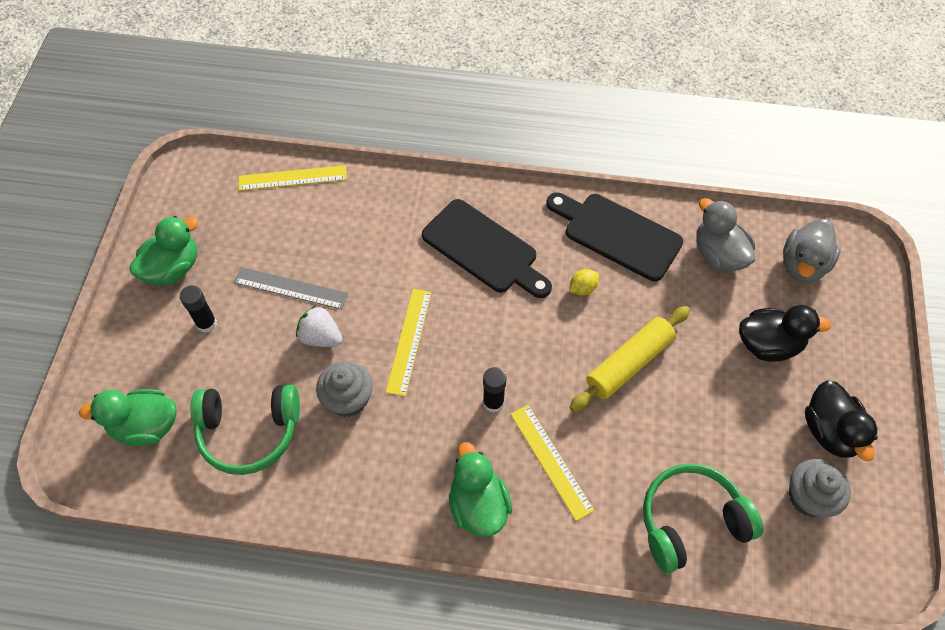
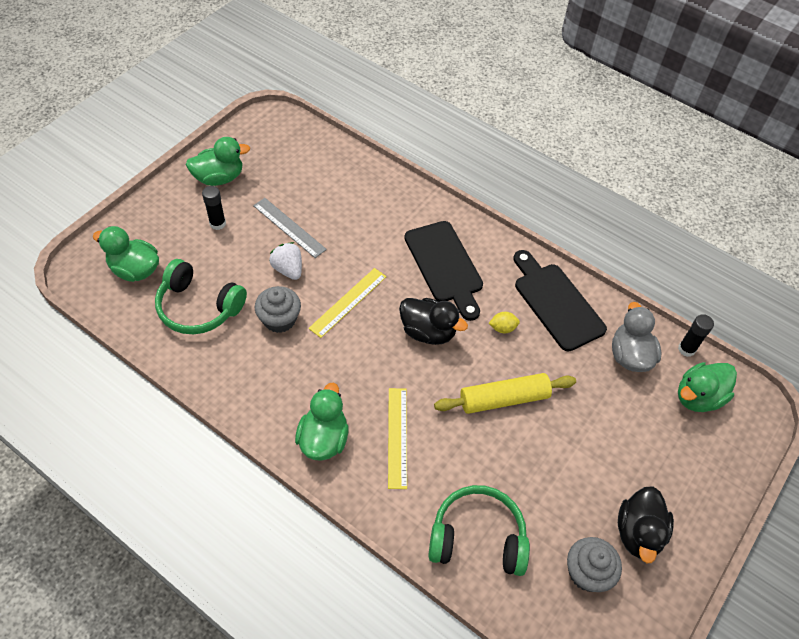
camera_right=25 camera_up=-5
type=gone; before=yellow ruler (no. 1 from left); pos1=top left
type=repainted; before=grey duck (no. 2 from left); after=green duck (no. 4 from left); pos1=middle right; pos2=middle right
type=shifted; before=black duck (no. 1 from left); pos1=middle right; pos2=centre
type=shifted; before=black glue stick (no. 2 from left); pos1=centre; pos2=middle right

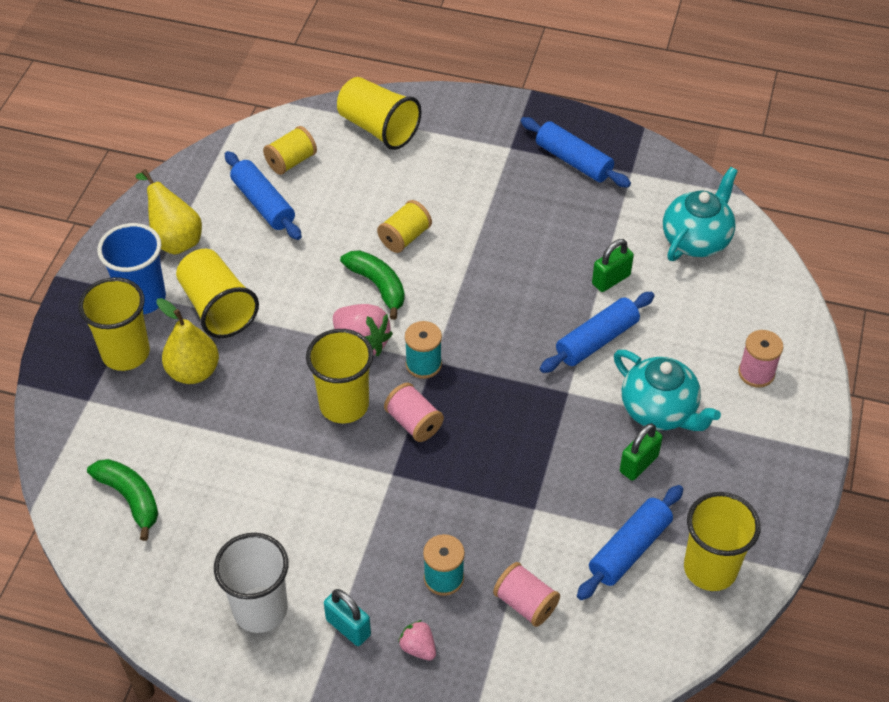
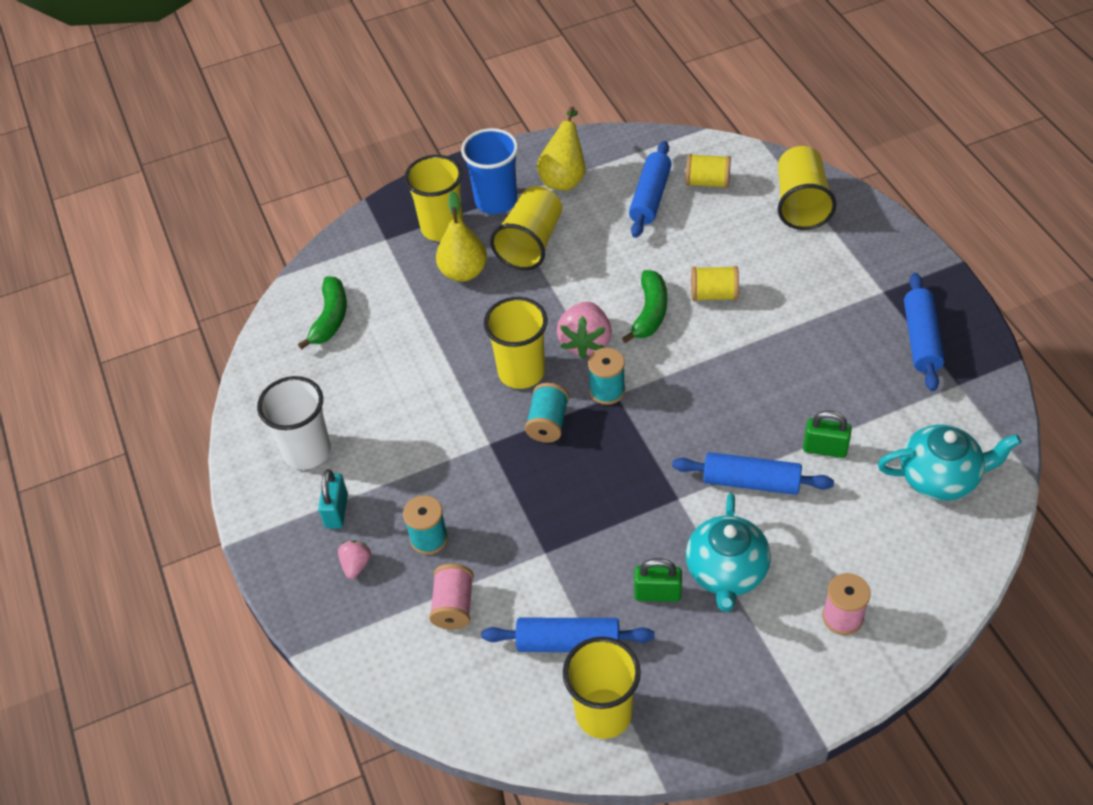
camera_right=55 camera_up=0
type=repainted; before=pink spool (no. 1 from left); after=turquoise spool (no. 2 from left); pos1=centre; pos2=centre

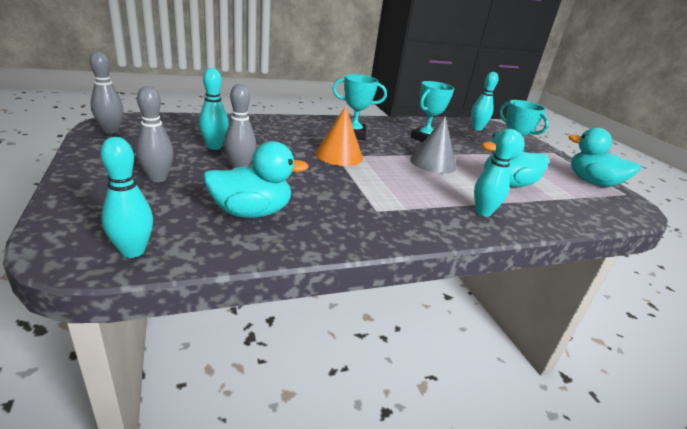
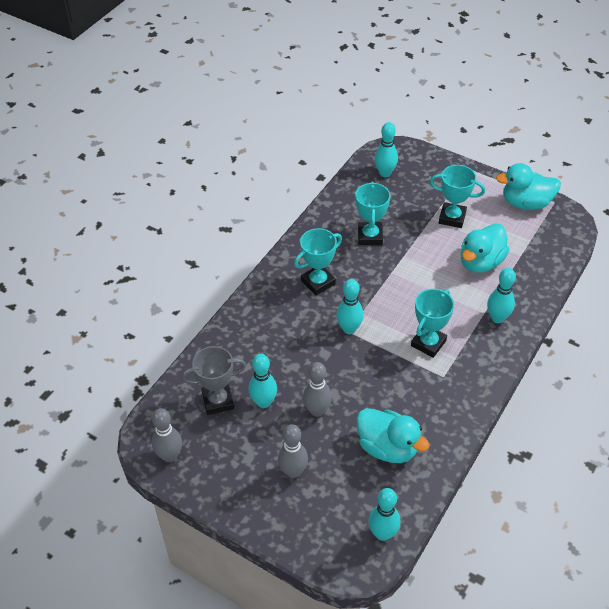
camera_right=-35 camera_up=20
type=swapped; before=orange cone; after=turquoise bowling pin (no. 2 from left); pos1=top centre; pos2=centre
type=gone; before=grey cone; pos1=centre
type=rotated; before=turquoise duck (no. 1 from left); pos1=centre; pos2=bottom centre; turn=90
type=new; after=turquoise trophy (no. 3 from left); pos2=middle right
type=new; after=grey trophy; pos2=centre

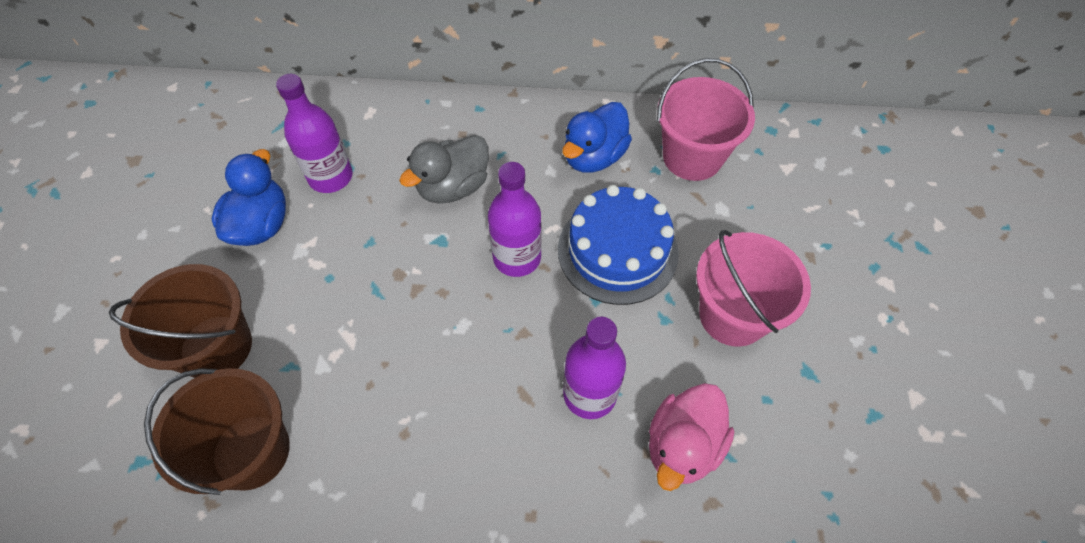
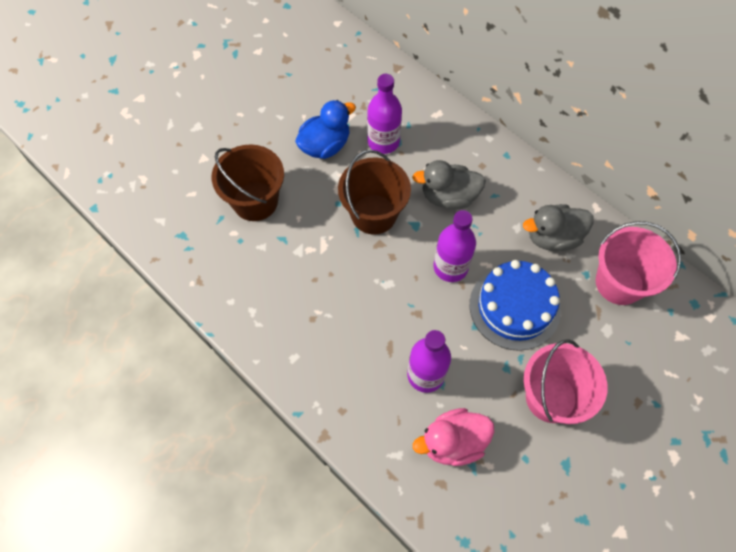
camera_right=40 camera_up=5
type=repainted; before=blue duck (no. 2 from left); after=grey duck (no. 2 from left); pos1=top centre; pos2=middle right
type=shifted; before=brown bucket (no. 2 from left); pos1=bottom left; pos2=centre

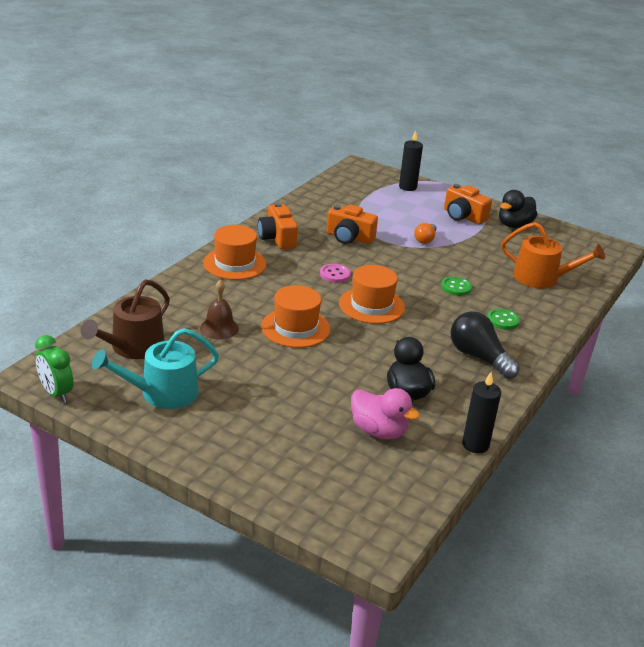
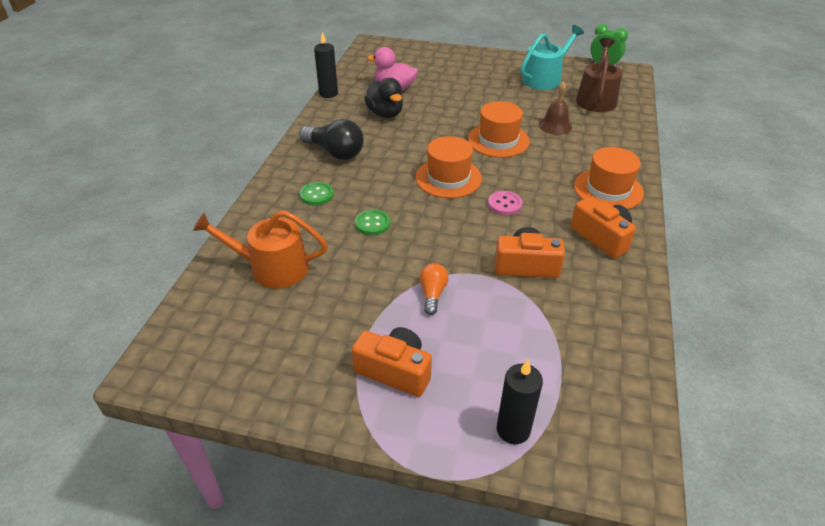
camera_right=165 camera_up=10
type=gone; before=black duck (no. 2 from left); pos1=top right

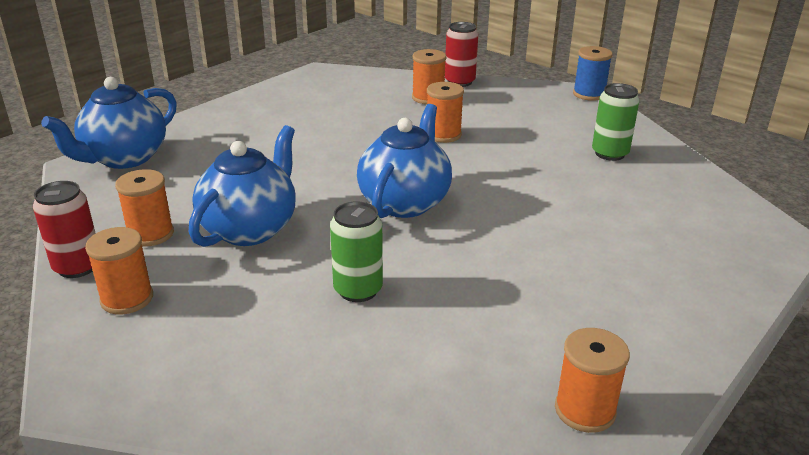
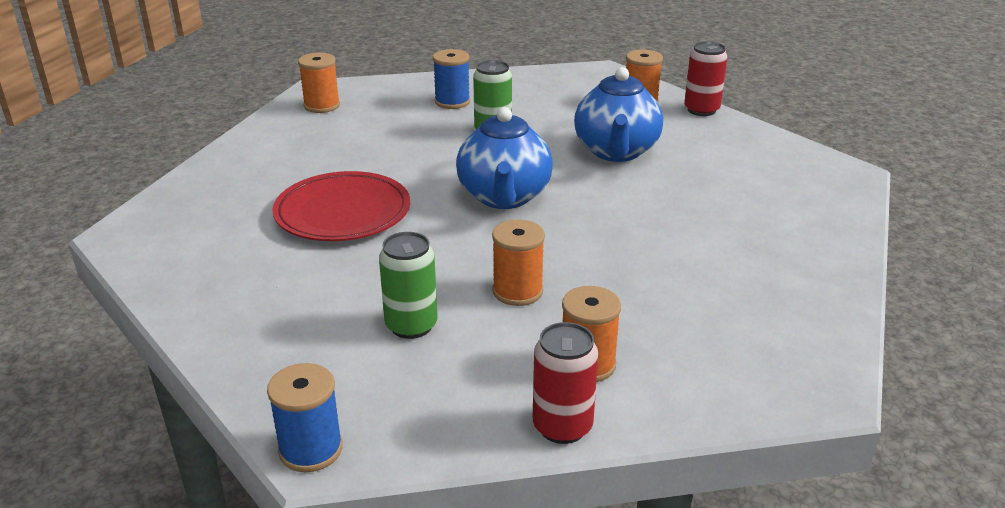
camera_right=160 camera_up=0
type=gone; before=blue teapot (no. 1 from left); pos1=top left
type=shifted; before=green can (no. 2 from left in the first image); after=green can (no. 1 from left); pos1=top right; pos2=centre
type=gone; before=orange spool (no. 2 from left); pos1=middle left
type=new; after=blue spool (no. 2 from left); pos2=top centre
type=new; after=red plate; pos2=centre

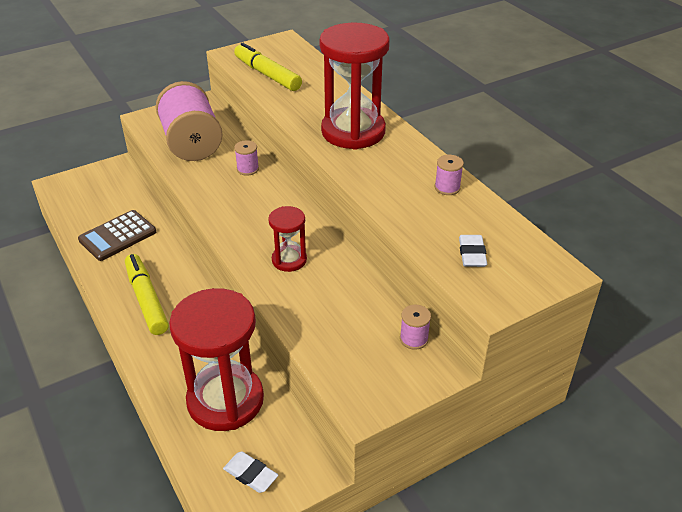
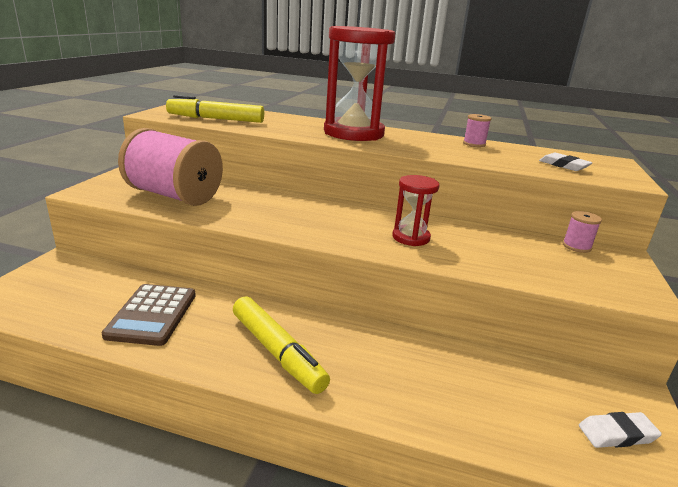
camera_right=-45 camera_up=-15
type=gone; before=pink spool (no. 2 from left); pos1=top centre
type=rotated; before=yellow marker (no. 1 from left in the first image); pos1=middle left; pos2=bottom centre; turn=-150
type=gone; before=red hourglass (no. 1 from left); pos1=bottom left

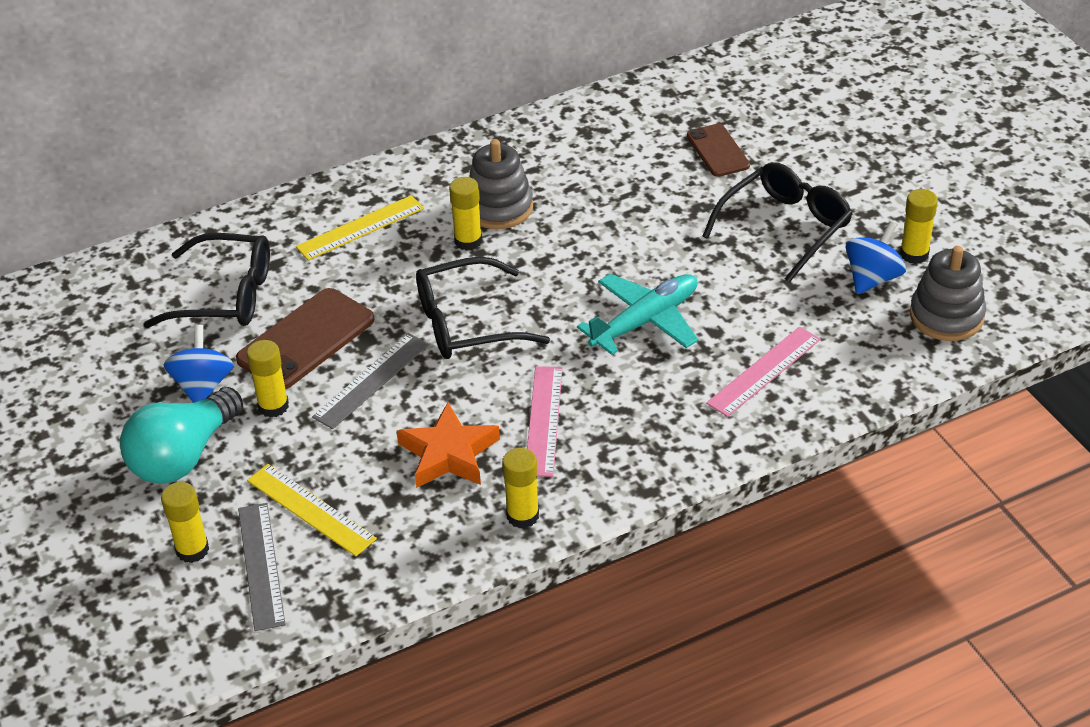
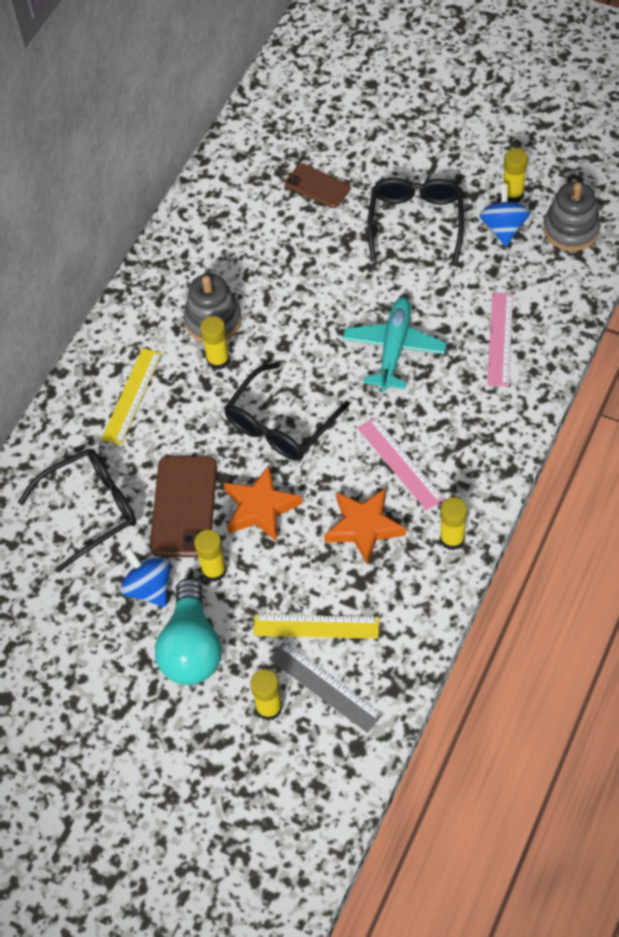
camera_right=-35 camera_up=15
type=swapped; before=grey ruler (no. 2 from left); after=orange star (no. 1 from left); pos1=centre; pos2=centre

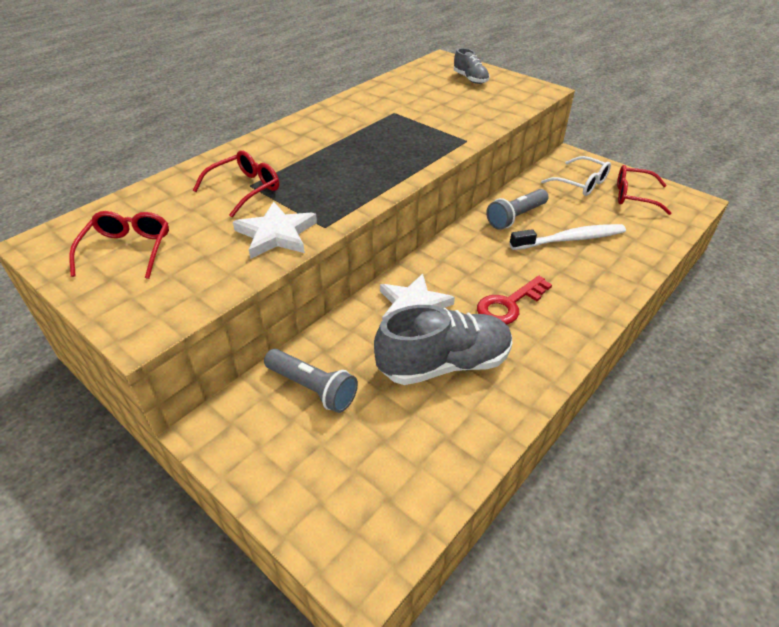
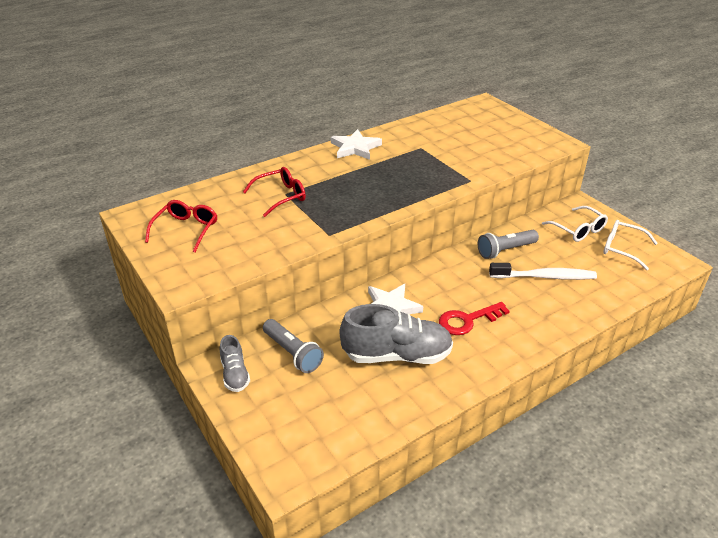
camera_right=15 camera_up=-5
type=shifted; before=grey shoe (no. 2 from left in the first image); after=grey shoe (no. 1 from left); pos1=top centre; pos2=bottom left
type=repainted; before=red glasses (no. 3 from left); after=white glasses (no. 2 from left); pos1=top right; pos2=middle right
type=shifted; before=white star (no. 1 from left); pos1=centre; pos2=top centre

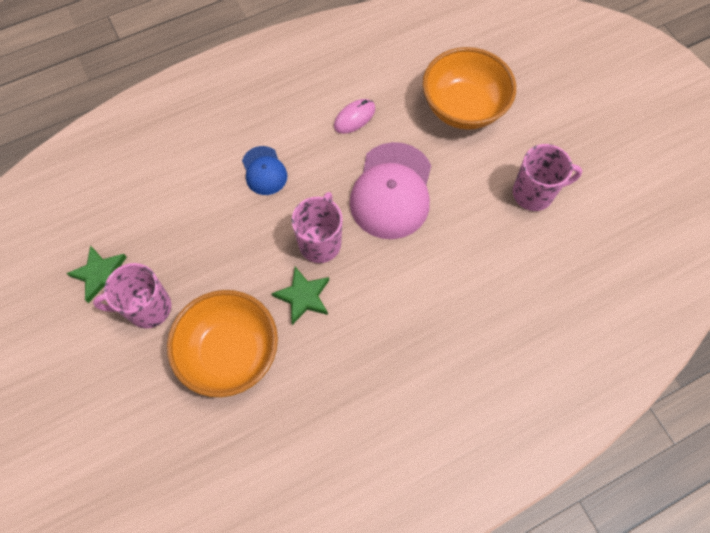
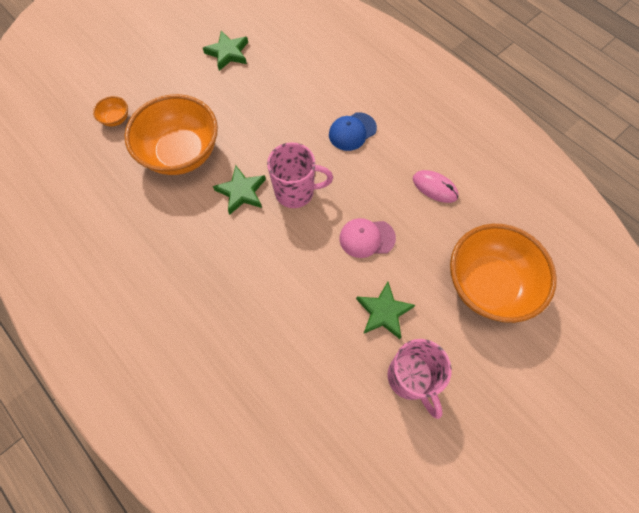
camera_right=75 camera_up=0
type=scaled; before=pink cap; pos1=centre; pos2=centre; scale=0.53
type=gone; before=pink mug (no. 1 from left); pos1=middle left
type=new; after=orange bowl (no. 1 from left); pos2=top left
type=new; after=green star (no. 3 from left); pos2=centre

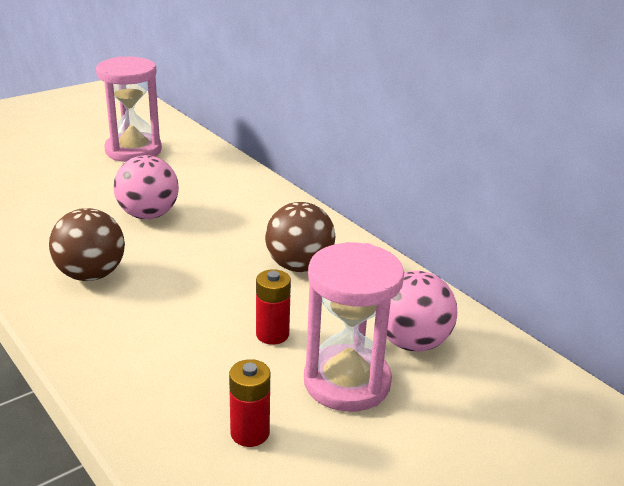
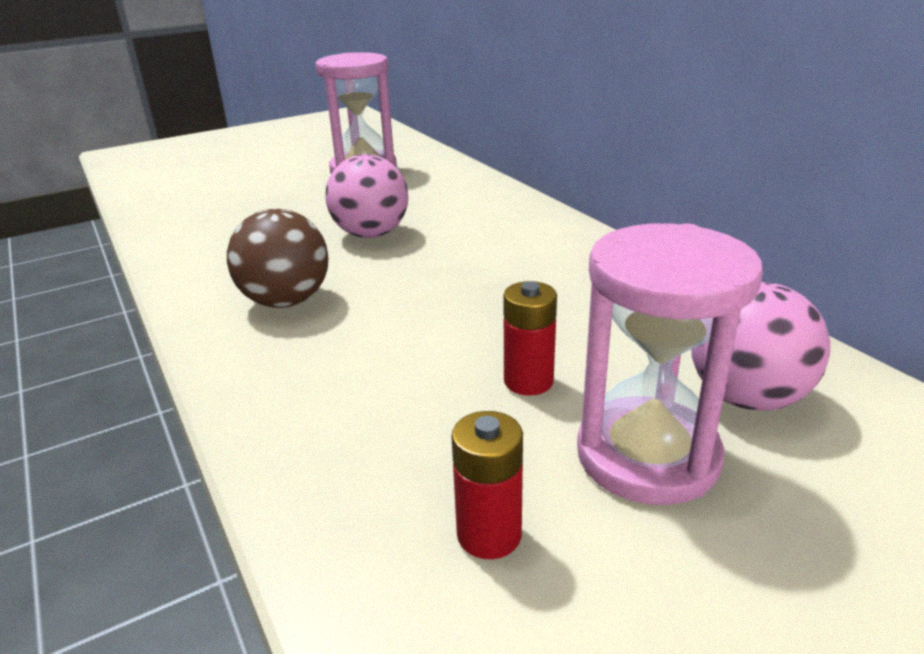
camera_right=10 camera_up=0
type=gone; before=brown ball (no. 2 from left); pos1=centre

